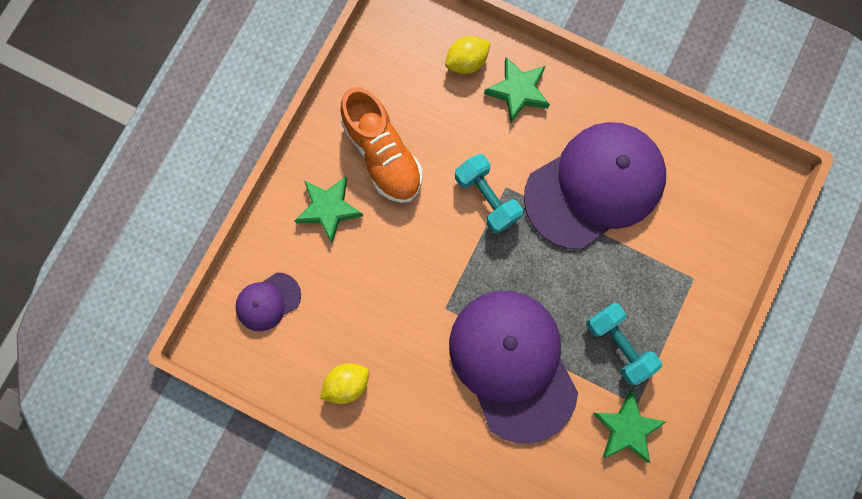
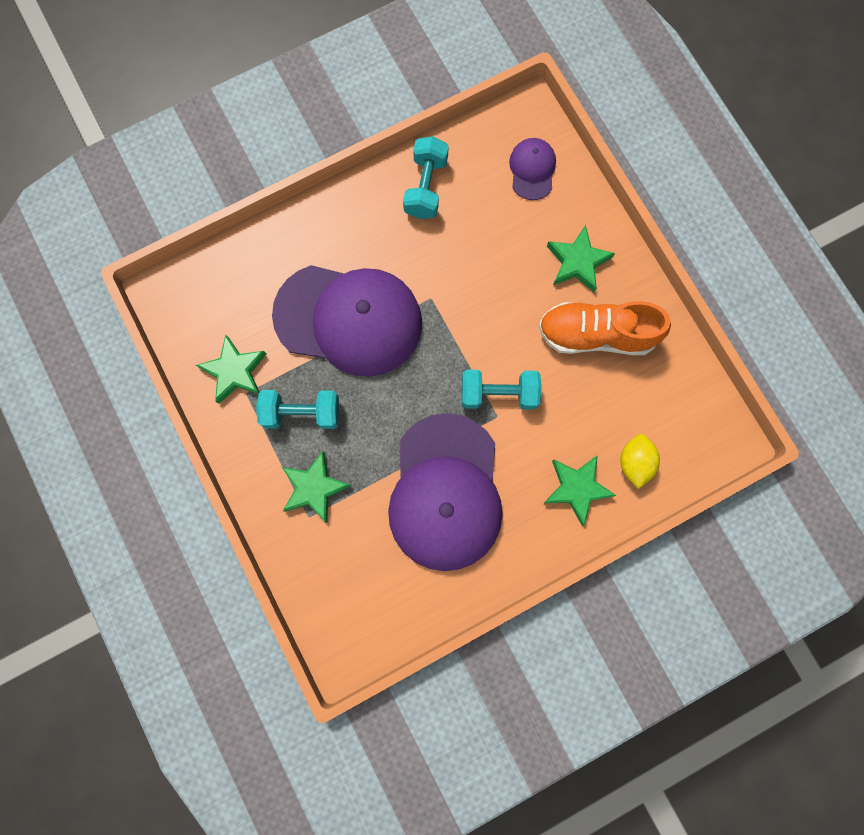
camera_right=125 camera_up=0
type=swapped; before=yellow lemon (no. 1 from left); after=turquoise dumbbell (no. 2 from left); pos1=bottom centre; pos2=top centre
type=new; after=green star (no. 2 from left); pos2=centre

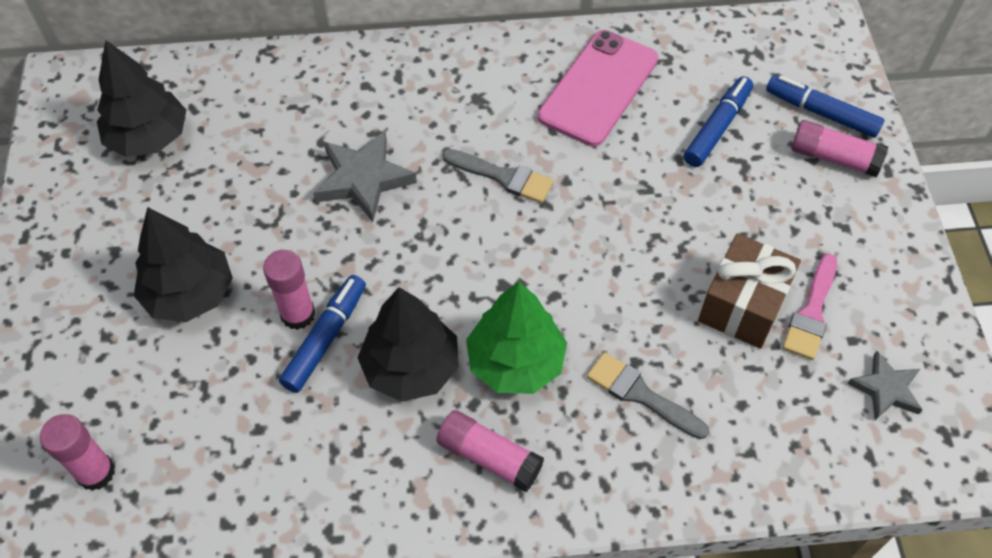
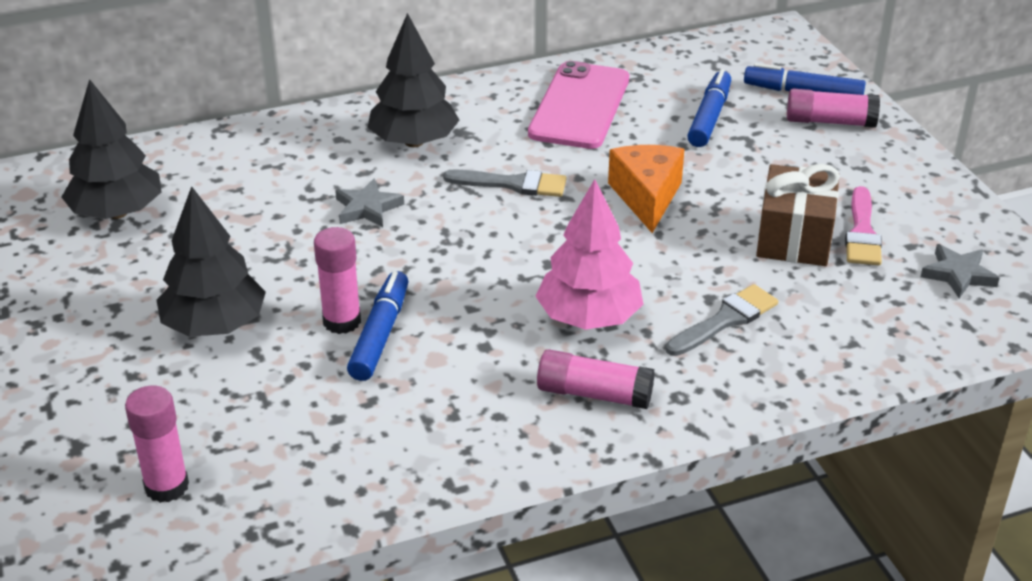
camera_right=-15 camera_up=-20
type=scaled; before=grey star (no. 1 from left); pos1=top centre; pos2=centre; scale=0.63
type=repainted; before=green tree; after=pink tree; pos1=centre; pos2=centre
type=shifted; before=black tree (no. 3 from left); pos1=centre; pos2=top centre
type=rotated; before=grey brush (no. 2 from left); pos1=bottom centre; pos2=middle right; turn=120
type=new; after=orange cheese; pos2=top centre

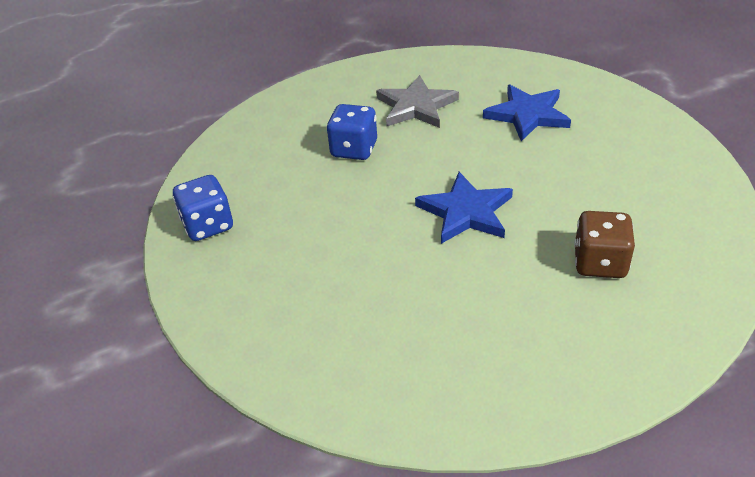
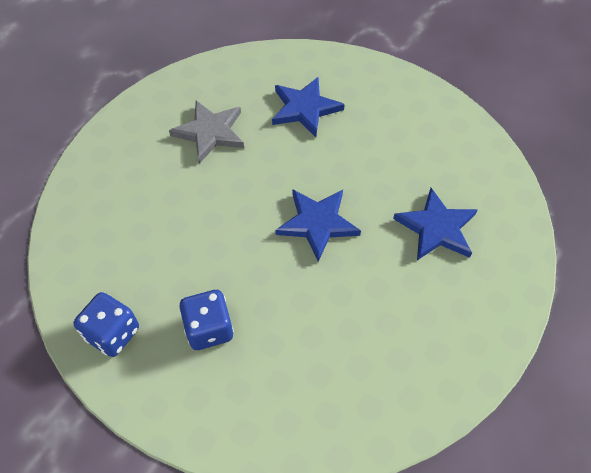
camera_right=-35 camera_up=15
type=shifted; before=blue dice (no. 2 from left); pos1=top centre; pos2=bottom centre
type=swapped; before=brown dice; after=blue star (no. 3 from left); pos1=middle right; pos2=middle right

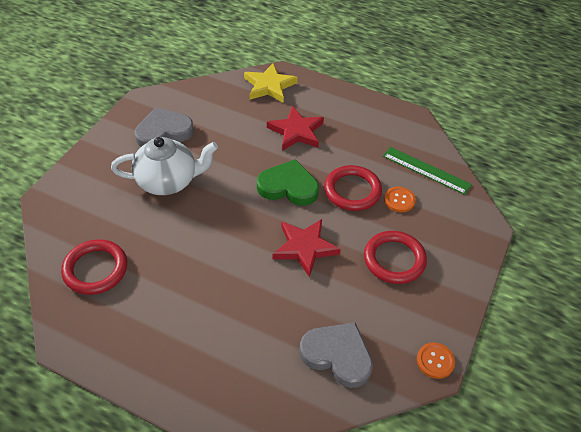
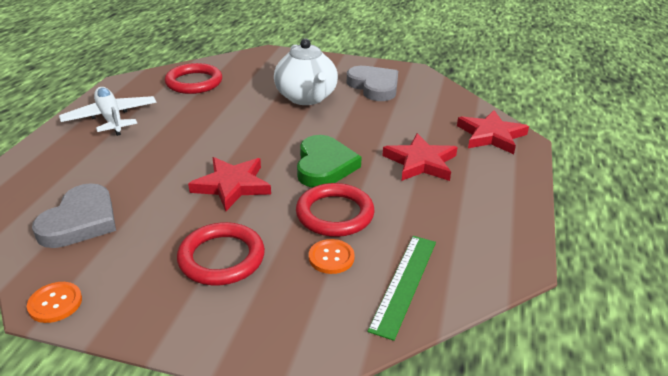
camera_right=80 camera_up=-15
type=repainted; before=yellow star; after=red star (no. 3 from left); pos1=top centre; pos2=middle right
type=new; after=white plane; pos2=top left

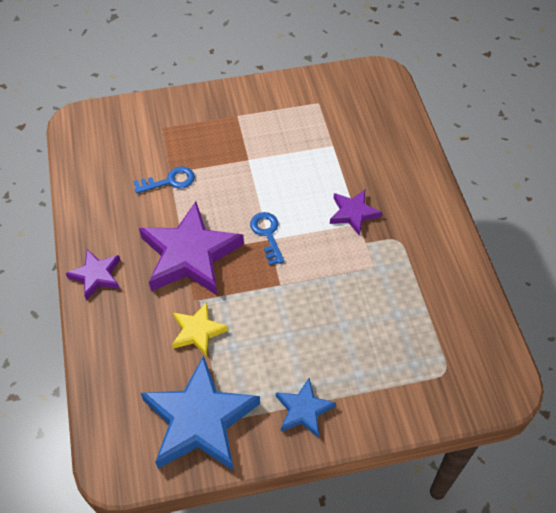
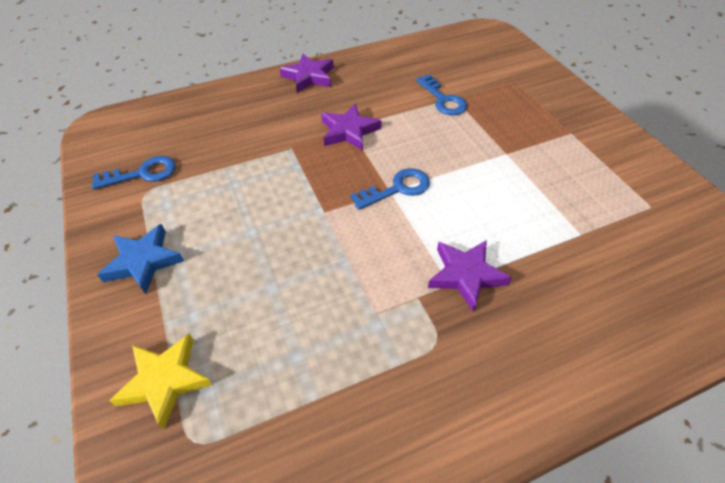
camera_right=80 camera_up=-5
type=scaled; before=purple star (no. 2 from left); pos1=centre; pos2=top centre; scale=0.52
type=shifted; before=yellow star; pos1=centre; pos2=bottom left
type=swapped; before=blue star (no. 1 from left); after=blue key (no. 1 from left); pos1=bottom centre; pos2=middle left

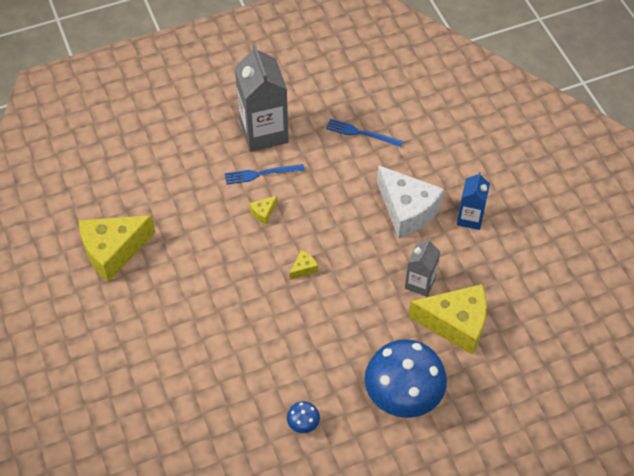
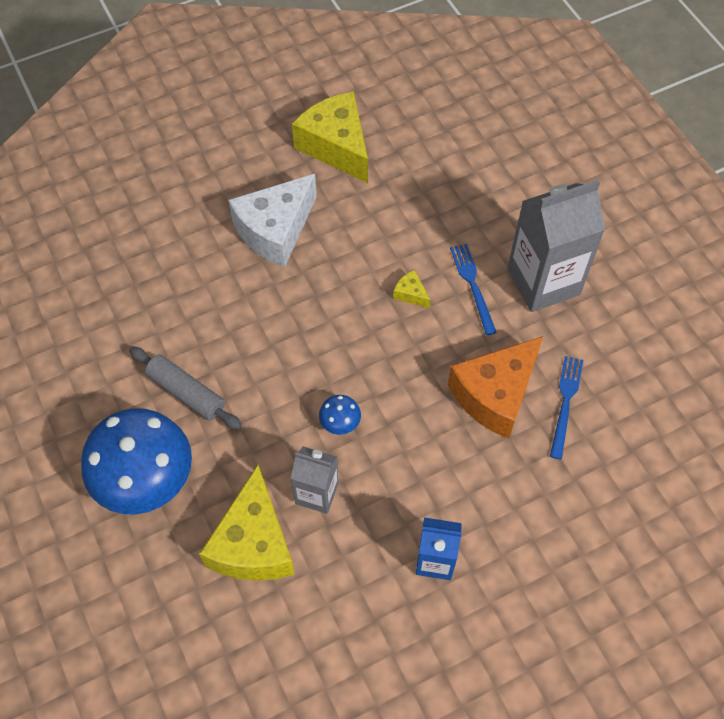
camera_right=85 camera_up=5
type=shifted; before=white cheese; pos1=centre; pos2=top centre
type=gone; before=yellow cheese (no. 3 from left); pos1=centre
type=shifted; before=blue mushroom (no. 1 from left in the first image); after=blue mushroom (no. 2 from left); pos1=bottom centre; pos2=centre
type=new; after=orange cheese; pos2=middle right
type=new; after=grey rolling pin; pos2=middle left

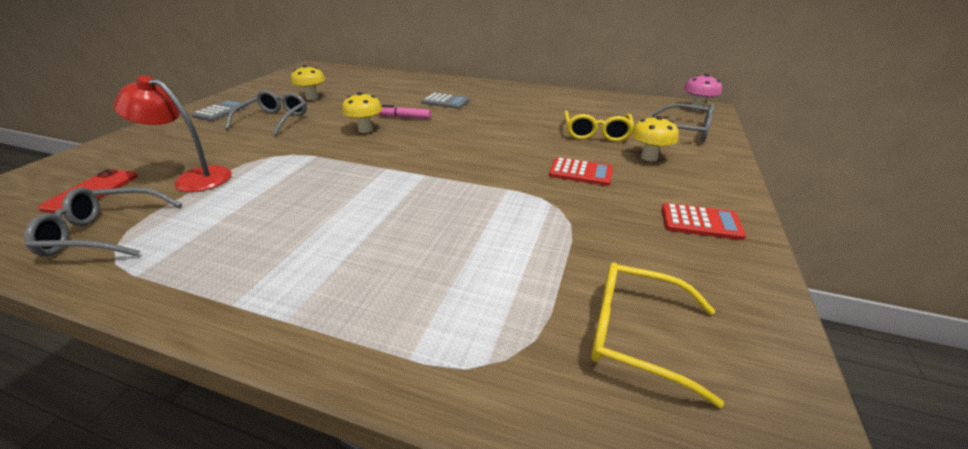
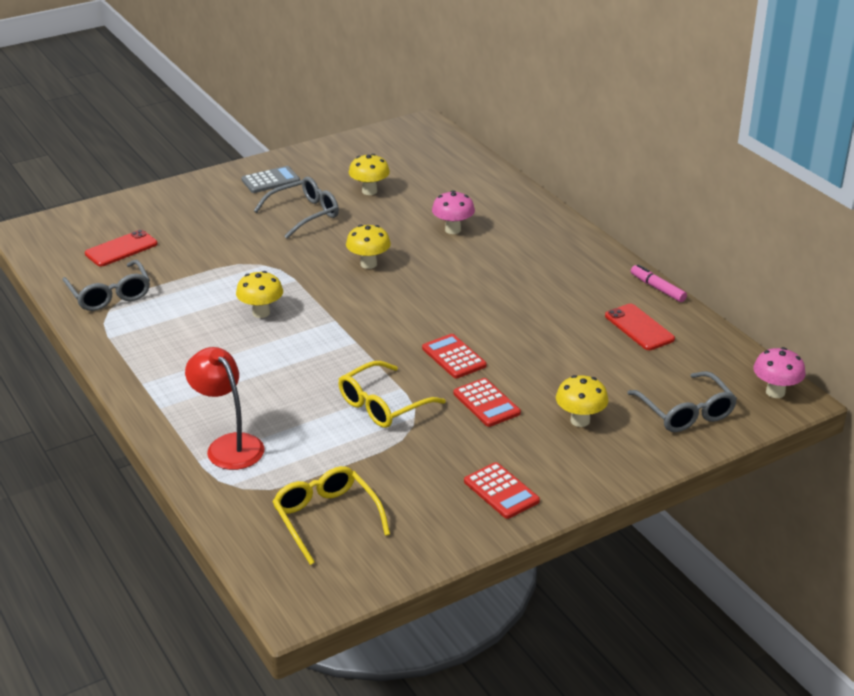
camera_right=40 camera_up=0
type=shifted; before=red lamp; pos1=top left; pos2=middle left
type=gone; before=grey calculator (no. 2 from left); pos1=top centre
type=shifted; before=pink marker; pos1=top centre; pos2=middle right
type=shifted; before=yellow glasses (no. 1 from left in the first image); after=yellow glasses (no. 2 from left); pos1=top centre; pos2=centre
type=rotated; before=grey glasses (no. 1 from left); pos1=middle left; pos2=middle left; turn=-150
type=new; after=pink mushroom (no. 1 from left); pos2=top centre
type=new; after=yellow mushroom (no. 1 from left); pos2=middle left
type=new; after=red phone (no. 2 from left); pos2=middle right
type=new; after=red calculator (no. 1 from left); pos2=centre

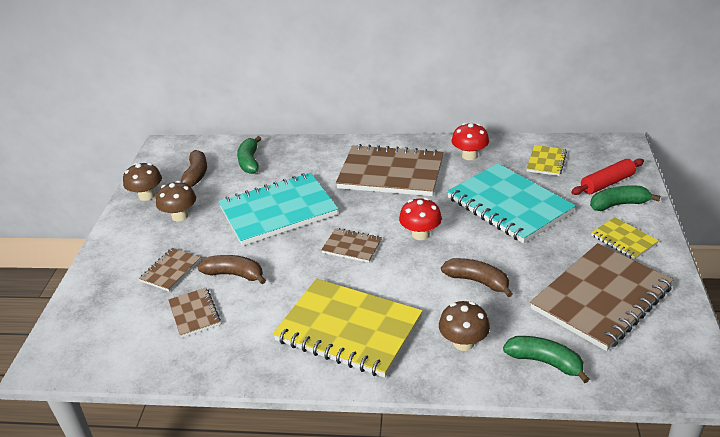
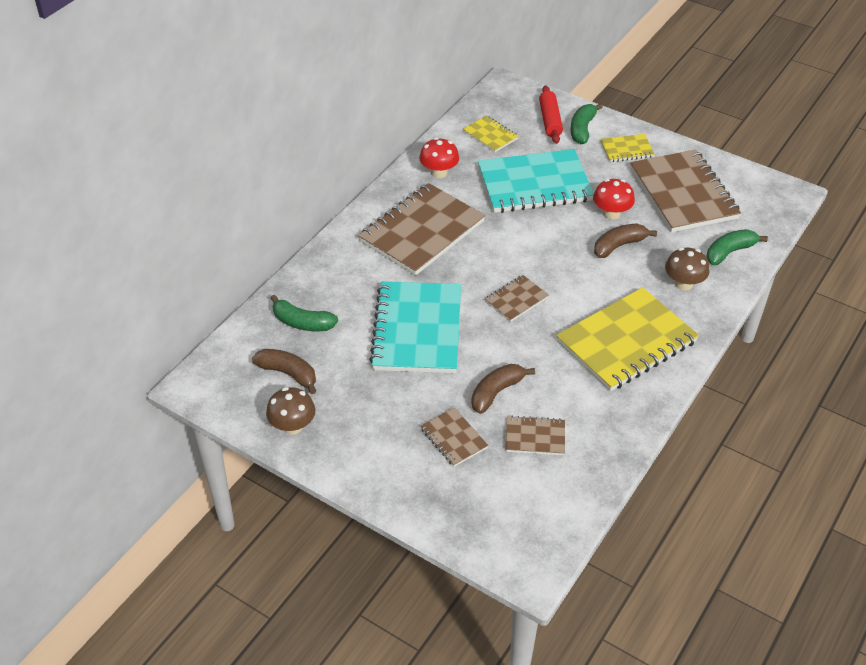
camera_right=-65 camera_up=10
type=gone; before=brown mushroom (no. 2 from left); pos1=middle left
type=shifted; before=red mushroom (no. 1 from left in the first image); after=red mushroom (no. 2 from left); pos1=centre; pos2=top right

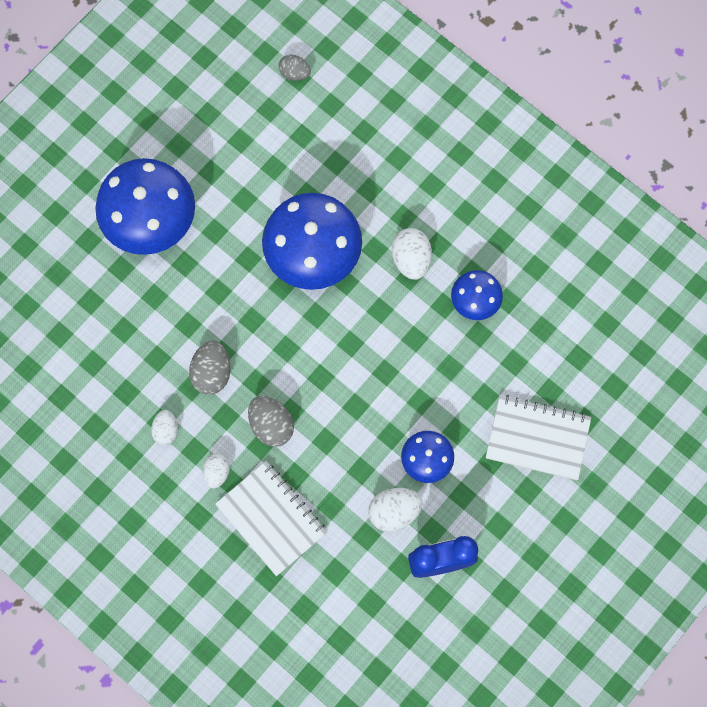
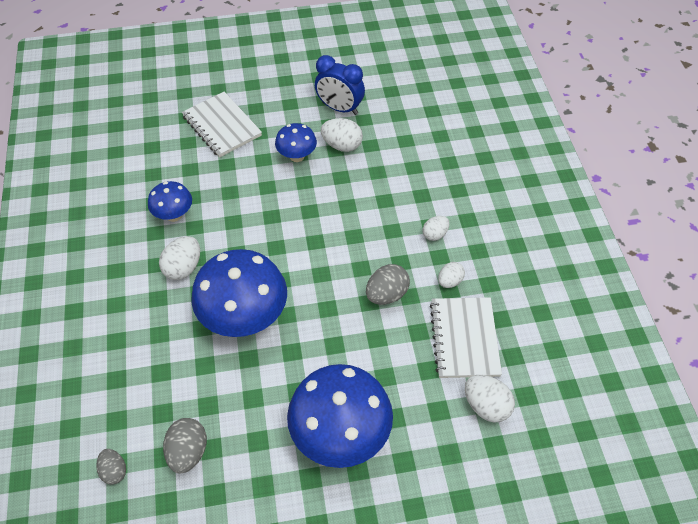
camera_right=-140 camera_up=-20
type=shifted; before=grey egg (no. 2 from left); pos1=centre; pos2=bottom left
type=shifted; before=white notebook (no. 1 from left in the first image); after=white notebook (no. 2 from left); pos1=bottom centre; pos2=middle right
type=new; after=white egg (no. 5 from left); pos2=bottom right

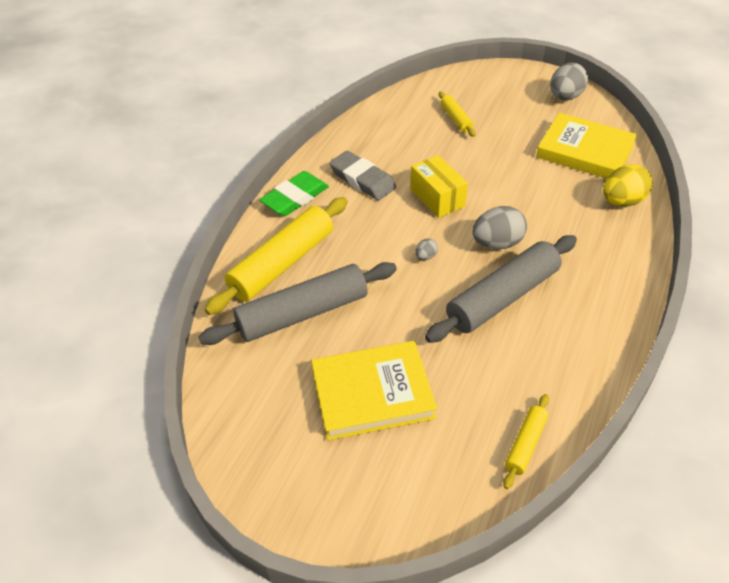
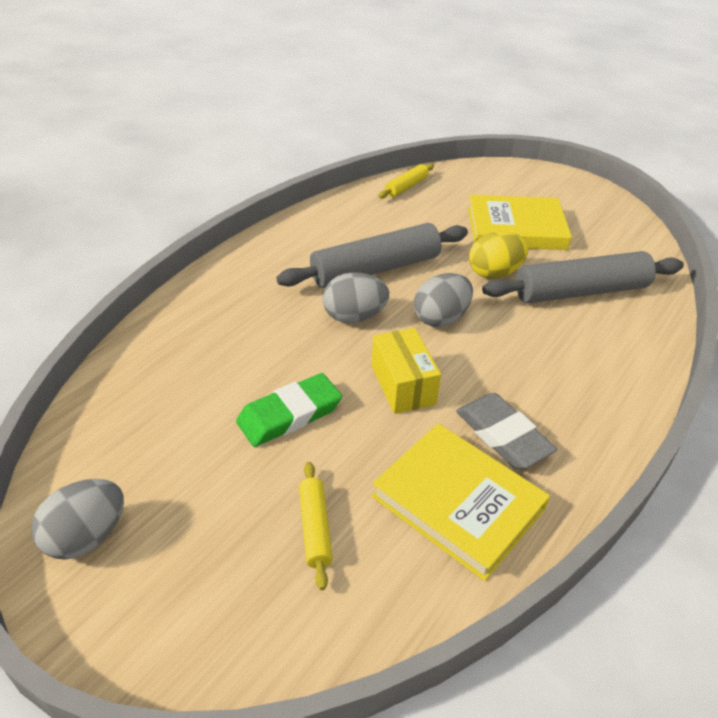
camera_right=-170 camera_up=-5
type=shifted; before=yellow book (no. 2 from left in the first image); after=yellow book (no. 1 from left); pos1=top right; pos2=bottom centre
type=shifted; before=yellow egg; pos1=top right; pos2=middle right
type=shifted; before=green eraser; pos1=top centre; pos2=centre
type=gone; before=yellow rolling pin (no. 1 from left); pos1=centre
type=scaled; before=grey egg (no. 1 from left in the first image); pos1=centre; pos2=centre; scale=2.11

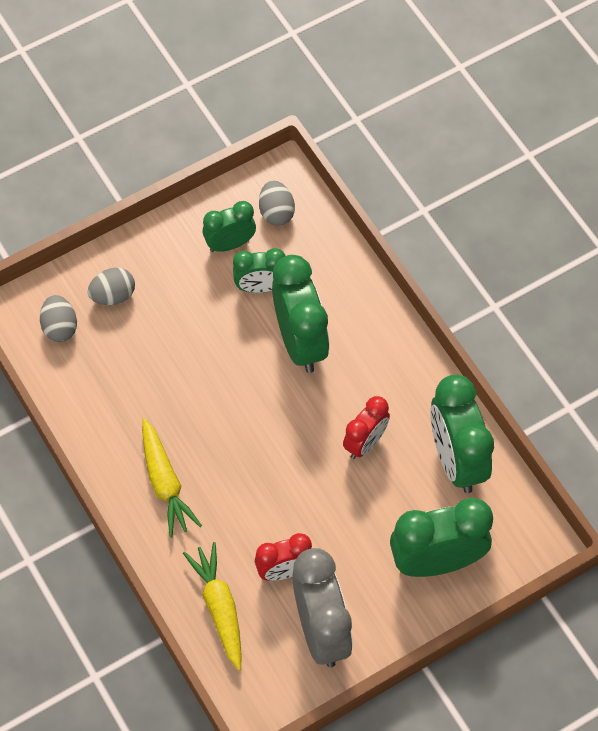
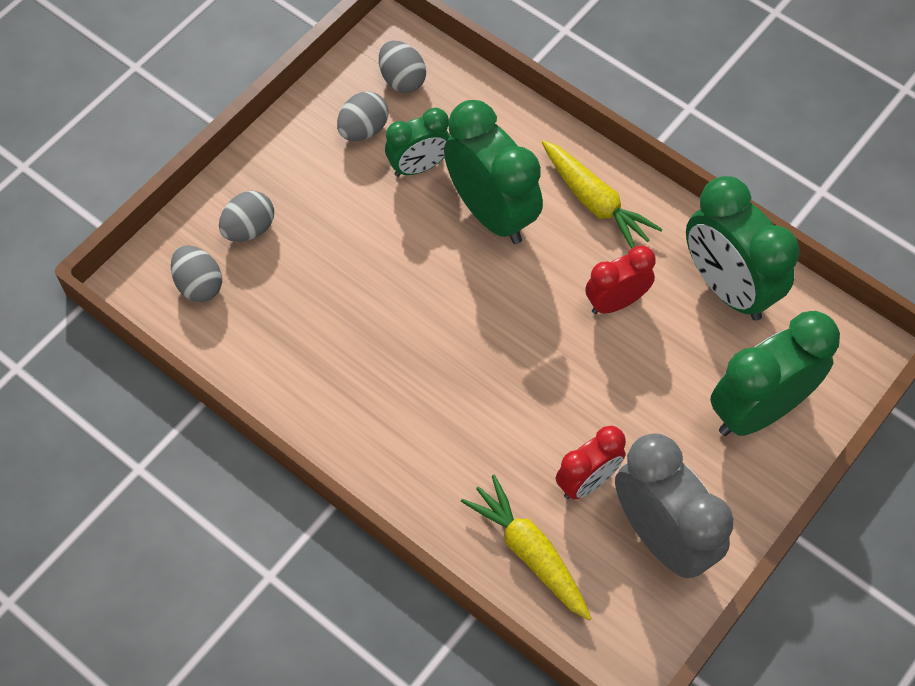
camera_right=-20 camera_up=0
type=swapped; before=green clock (no. 1 from left); after=grey egg (no. 3 from left); pos1=top centre; pos2=top centre
type=rotated; before=red clock (no. 2 from left); pos1=centre; pos2=middle right; turn=-135
type=shifted; before=yellow carrot (no. 1 from left in the first image); after=yellow carrot (no. 2 from left); pos1=middle left; pos2=top centre

